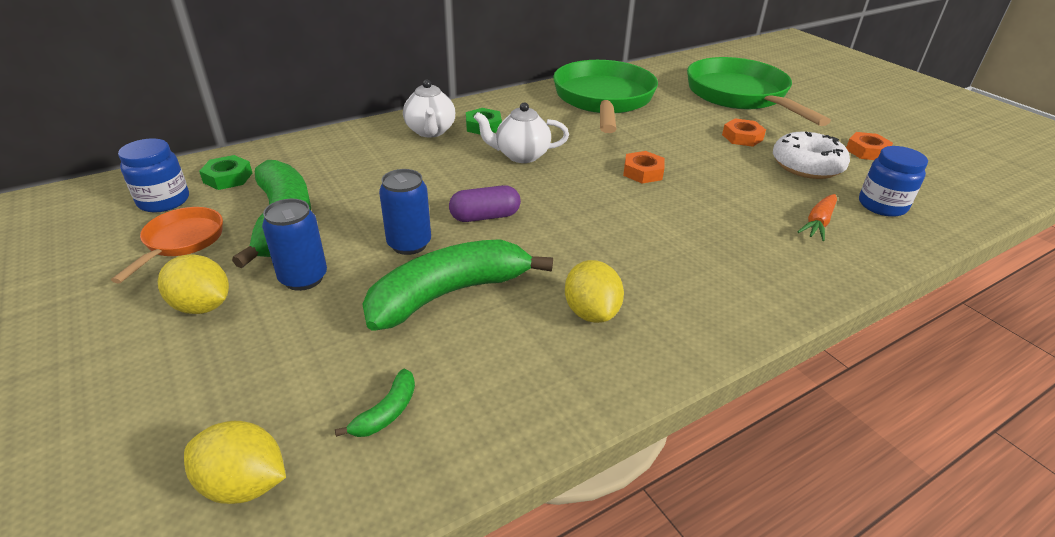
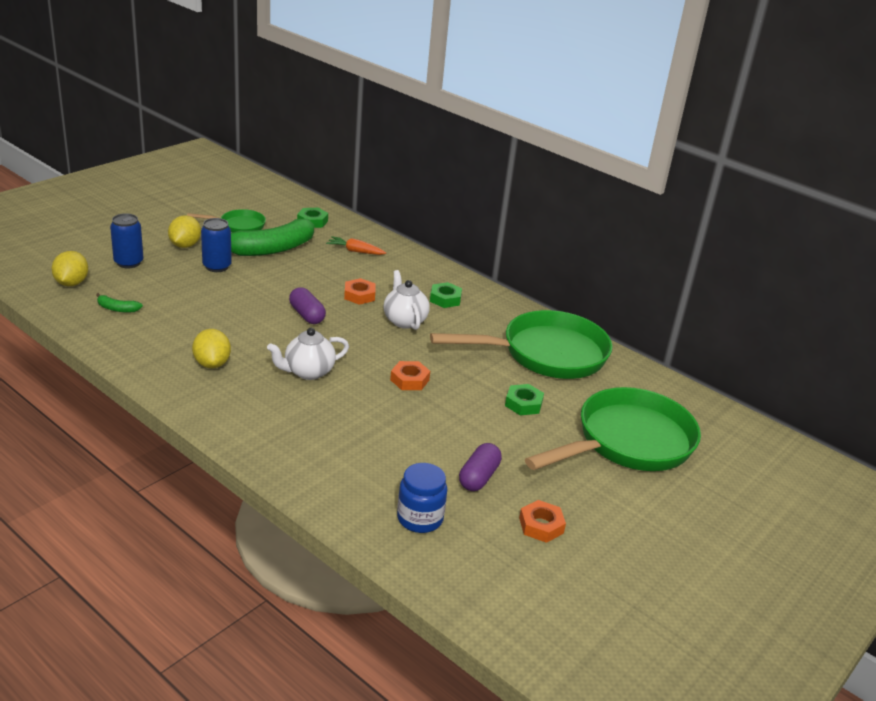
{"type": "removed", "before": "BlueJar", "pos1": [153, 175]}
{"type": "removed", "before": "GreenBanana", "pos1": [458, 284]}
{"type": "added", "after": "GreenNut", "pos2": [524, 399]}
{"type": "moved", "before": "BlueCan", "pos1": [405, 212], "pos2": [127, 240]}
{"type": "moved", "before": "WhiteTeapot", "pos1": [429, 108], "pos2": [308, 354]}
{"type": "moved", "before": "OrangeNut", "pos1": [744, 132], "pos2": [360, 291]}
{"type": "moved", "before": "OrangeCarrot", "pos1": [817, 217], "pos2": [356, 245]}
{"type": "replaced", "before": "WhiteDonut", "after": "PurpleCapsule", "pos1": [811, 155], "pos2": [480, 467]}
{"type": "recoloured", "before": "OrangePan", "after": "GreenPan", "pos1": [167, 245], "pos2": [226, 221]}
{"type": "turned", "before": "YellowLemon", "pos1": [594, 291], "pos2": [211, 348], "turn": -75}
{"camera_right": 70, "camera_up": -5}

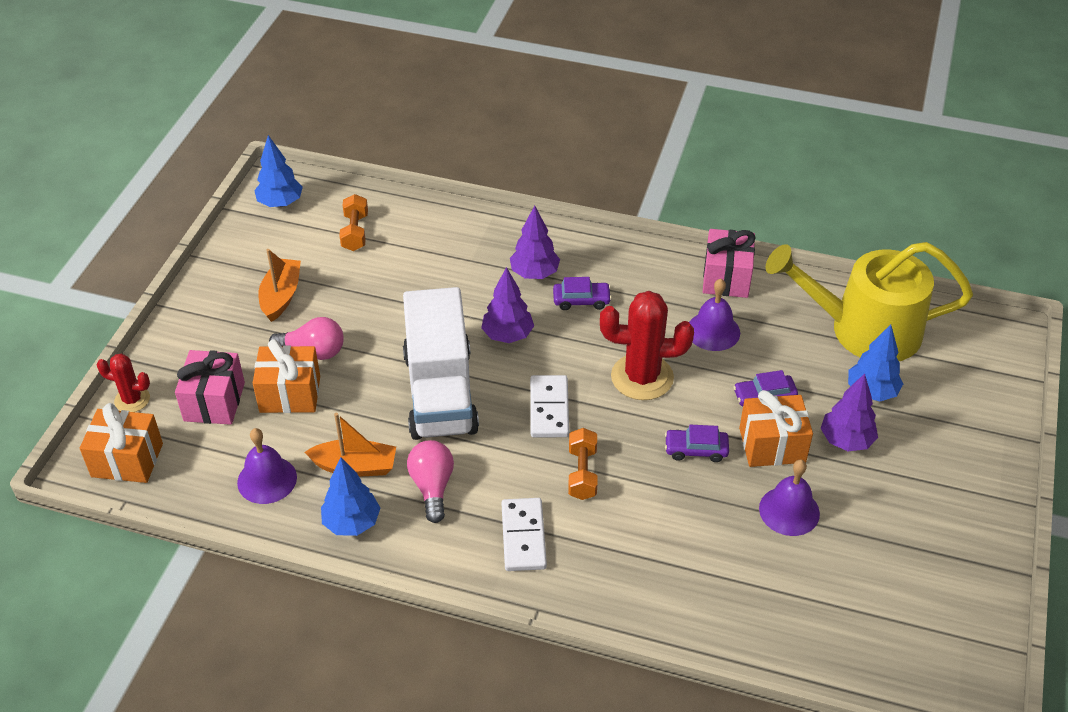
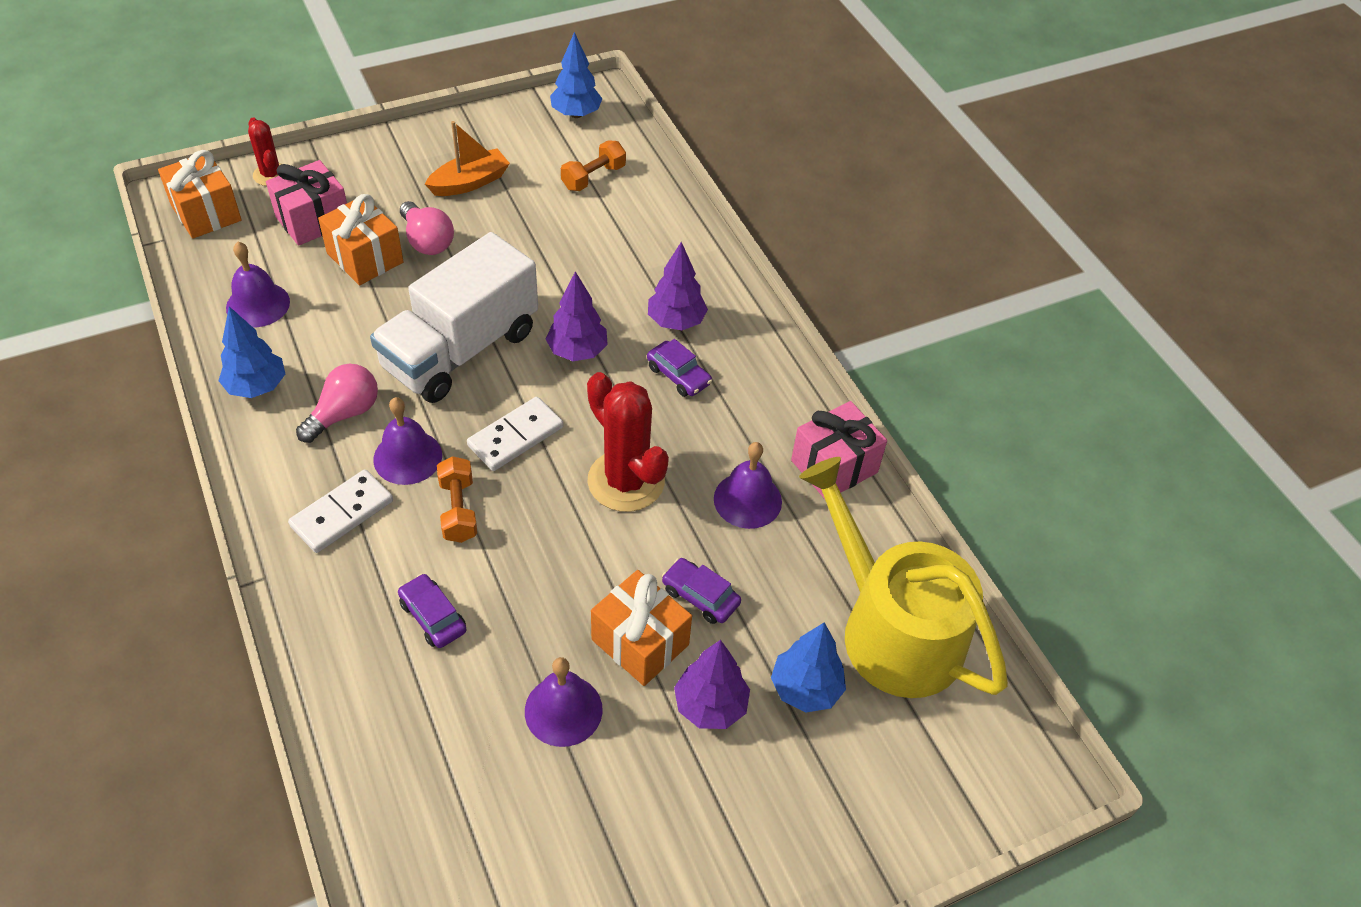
{"type": "removed", "before": "OrangeBoat", "pos1": [350, 445]}
{"type": "added", "after": "PurpleBell", "pos2": [408, 441]}
{"type": "moved", "before": "PurpleCar", "pos1": [697, 443], "pos2": [432, 611]}
{"type": "turned", "before": "OrangeDumbbell", "pos1": [582, 464], "pos2": [457, 499], "turn": -60}
{"camera_right": 45, "camera_up": 5}

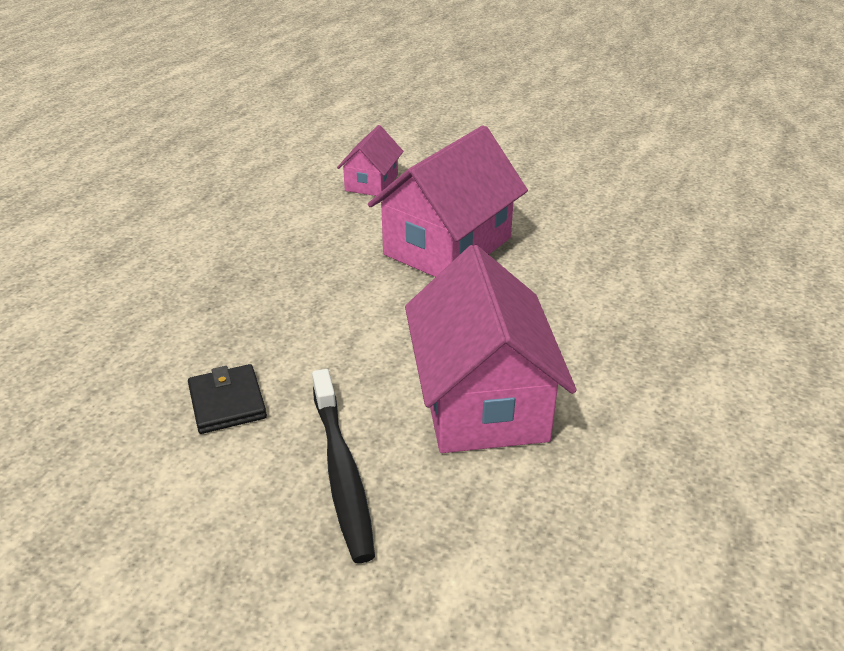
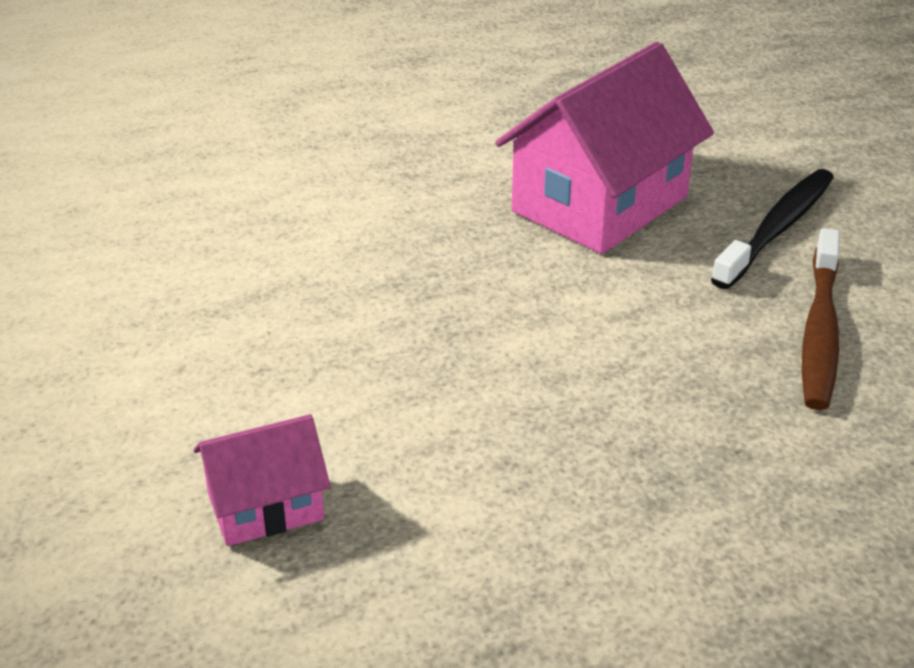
{"type": "removed", "before": "PinkHouse", "pos1": [448, 201]}
{"type": "replaced", "before": "BlackWallet", "after": "BrownToothbrush", "pos1": [227, 399], "pos2": [821, 319]}
{"camera_right": -130, "camera_up": 0}

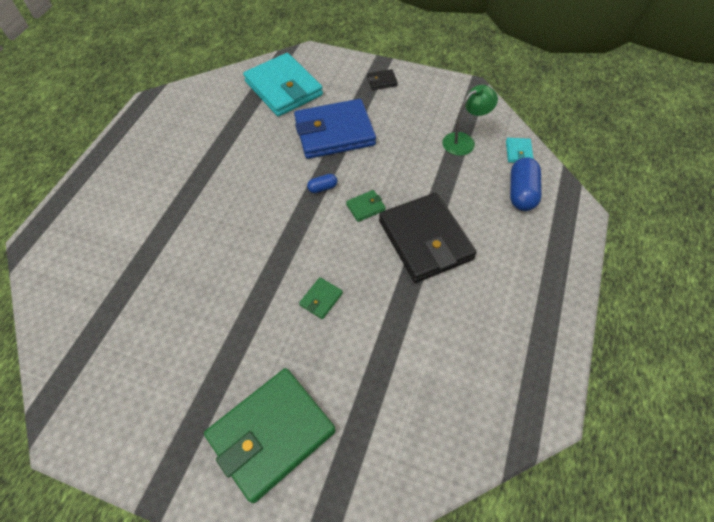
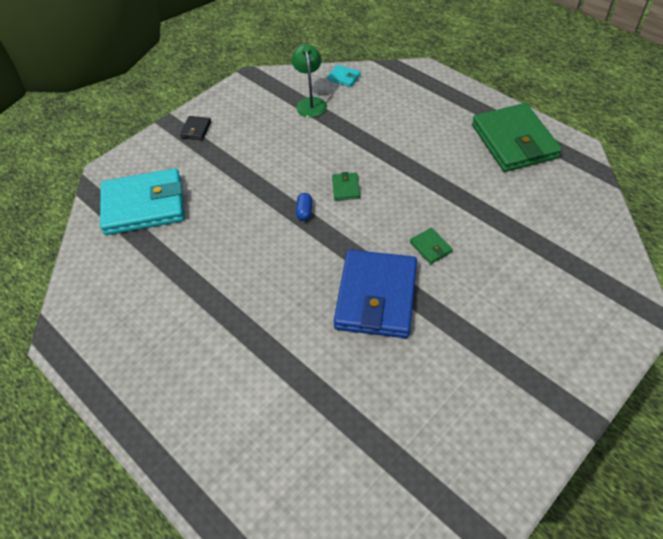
{"type": "removed", "before": "BlackWallet", "pos1": [428, 238]}
{"type": "removed", "before": "BlueCapsule", "pos1": [526, 184]}
{"type": "moved", "before": "GreenWallet", "pos1": [270, 435], "pos2": [517, 137]}
{"type": "moved", "before": "BlueWallet", "pos1": [335, 129], "pos2": [375, 294]}
{"camera_right": -65, "camera_up": -5}

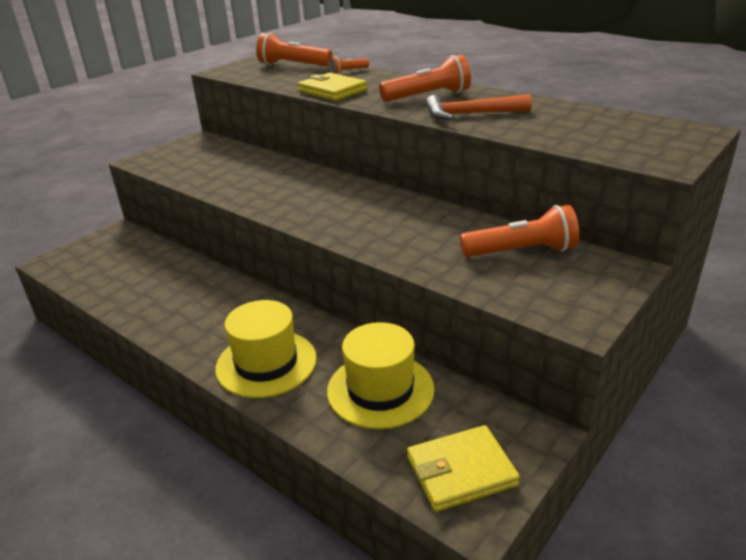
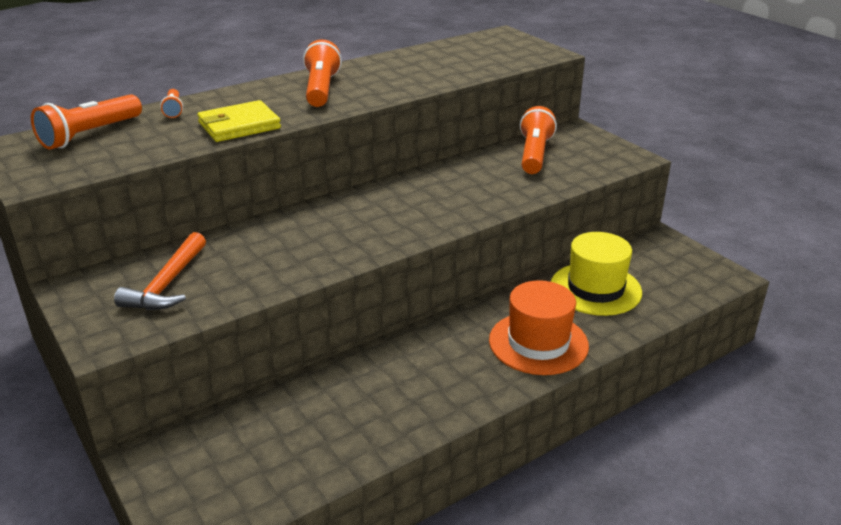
{"type": "removed", "before": "YellowWallet", "pos1": [463, 468]}
{"type": "moved", "before": "OrangeHammer", "pos1": [479, 107], "pos2": [160, 271]}
{"type": "recoloured", "before": "YellowHat", "after": "OrangeHat", "pos1": [266, 349], "pos2": [539, 327]}
{"camera_right": -75, "camera_up": 0}

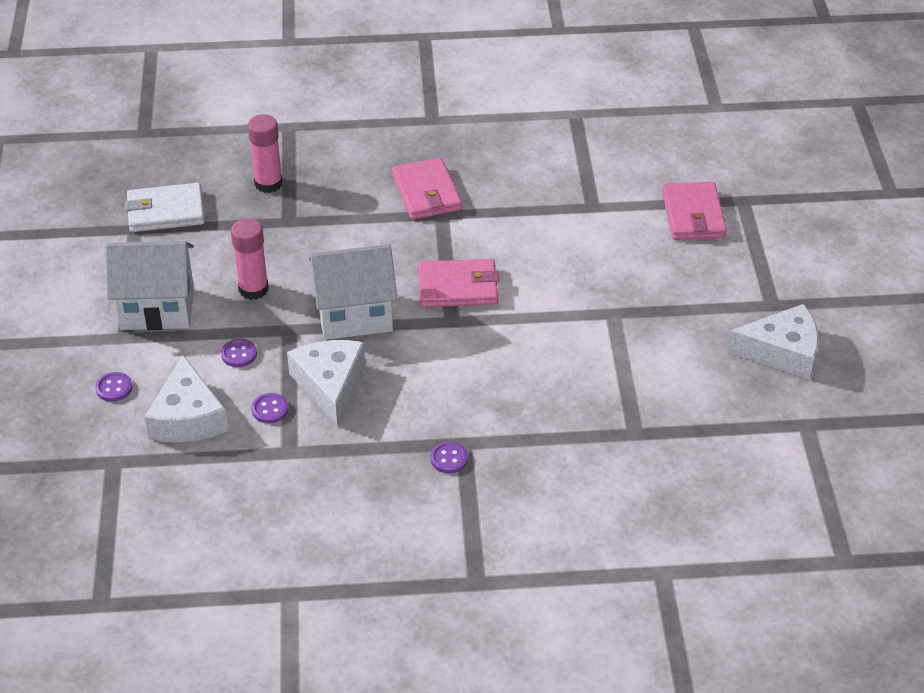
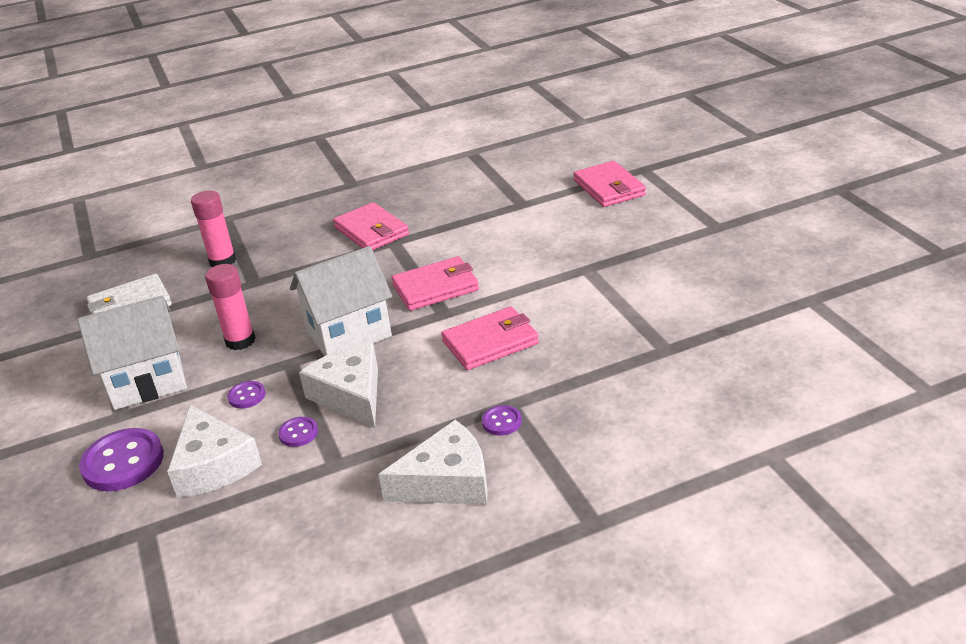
{"type": "added", "after": "PinkWallet", "pos2": [490, 338]}
{"type": "moved", "before": "WhiteCheese", "pos1": [773, 342], "pos2": [433, 462]}
{"type": "resized", "before": "PurpleButton", "pos1": [113, 387], "pos2": [121, 459], "scale": 2.02}
{"camera_right": -15, "camera_up": -10}

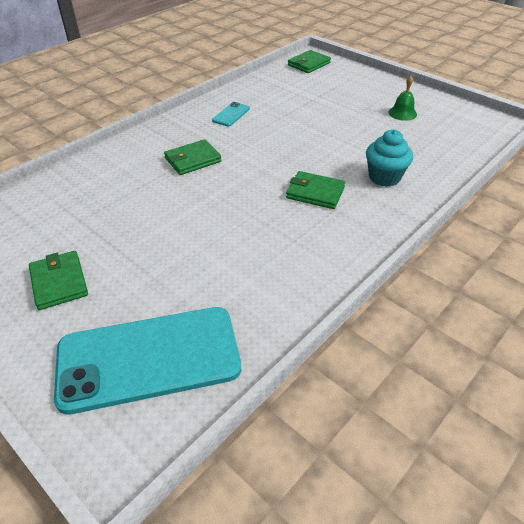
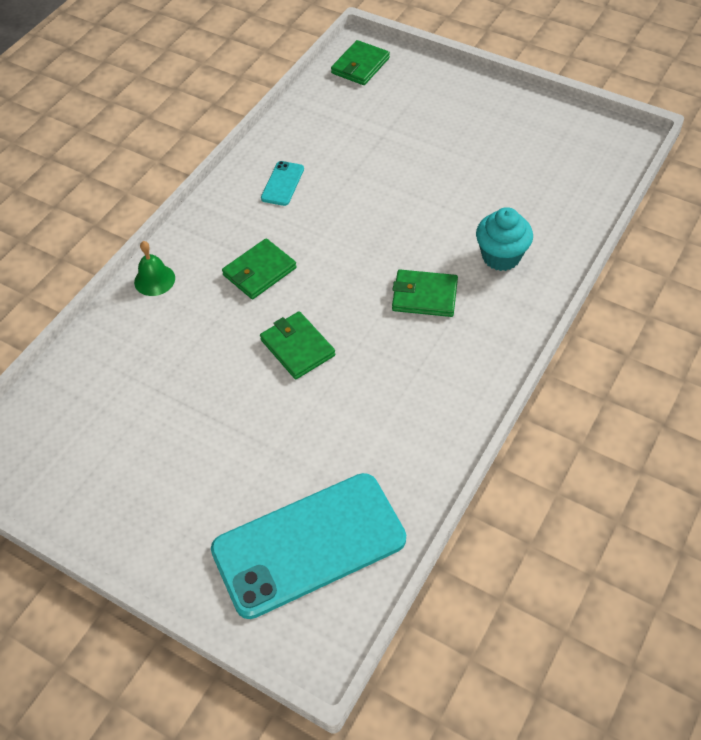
{"type": "moved", "before": "GreenWallet", "pos1": [58, 280], "pos2": [297, 345]}
{"type": "moved", "before": "GreenBell", "pos1": [402, 98], "pos2": [154, 268]}
{"camera_right": -10, "camera_up": 10}

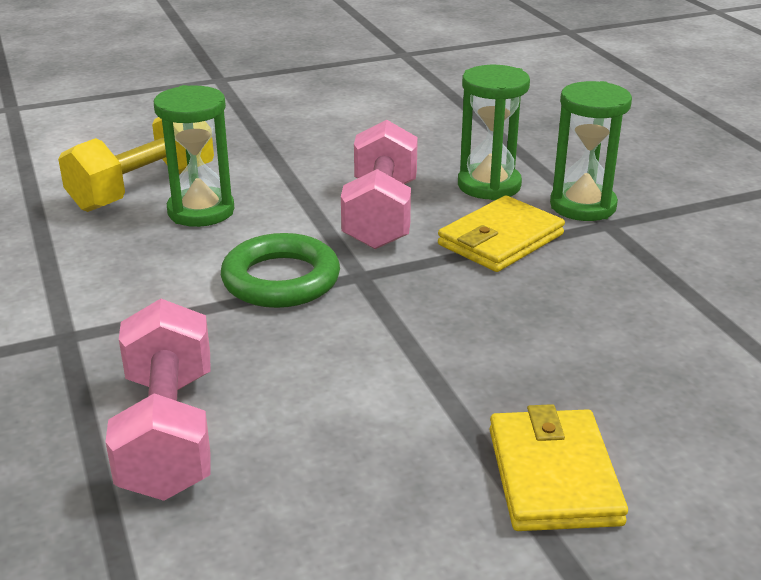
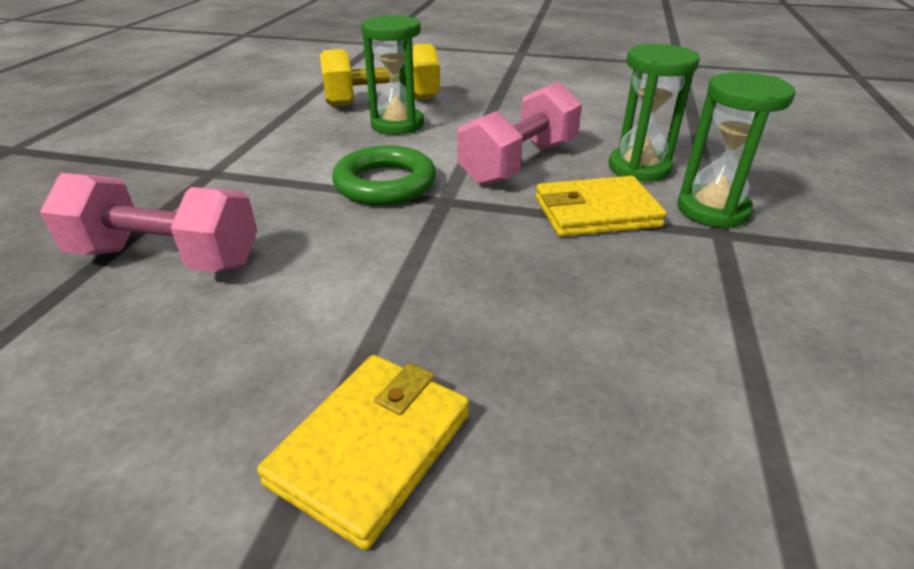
{"type": "turned", "before": "PinkDumbbell", "pos1": [158, 400], "pos2": [148, 222], "turn": 75}
{"camera_right": 35, "camera_up": 5}

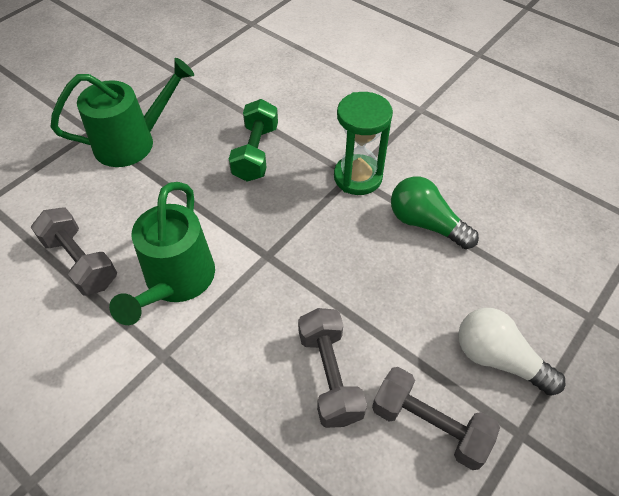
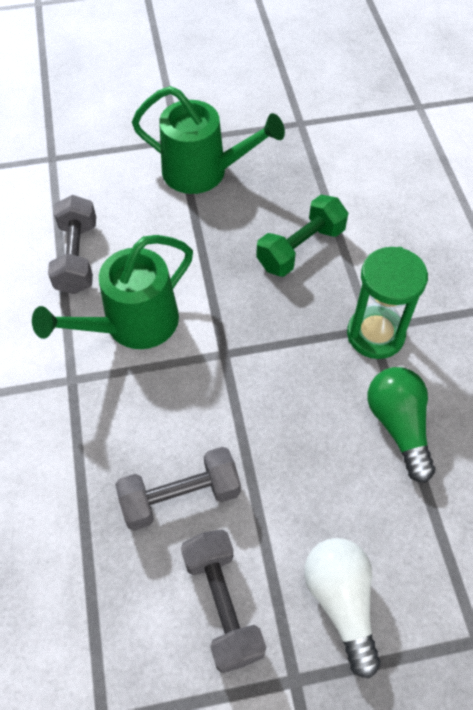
{"type": "turned", "before": "GreyDumbbell", "pos1": [332, 368], "pos2": [178, 489], "turn": 45}
{"camera_right": 40, "camera_up": 5}

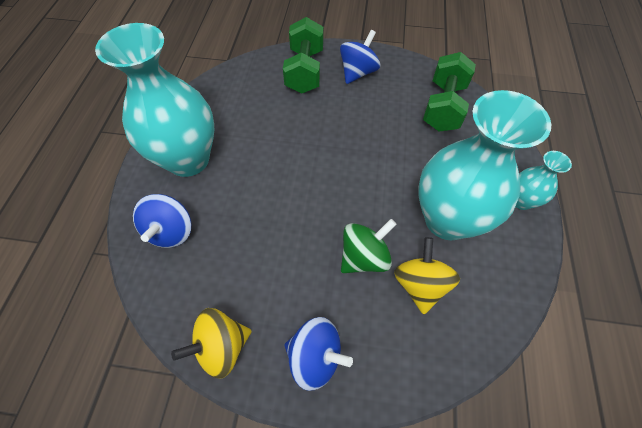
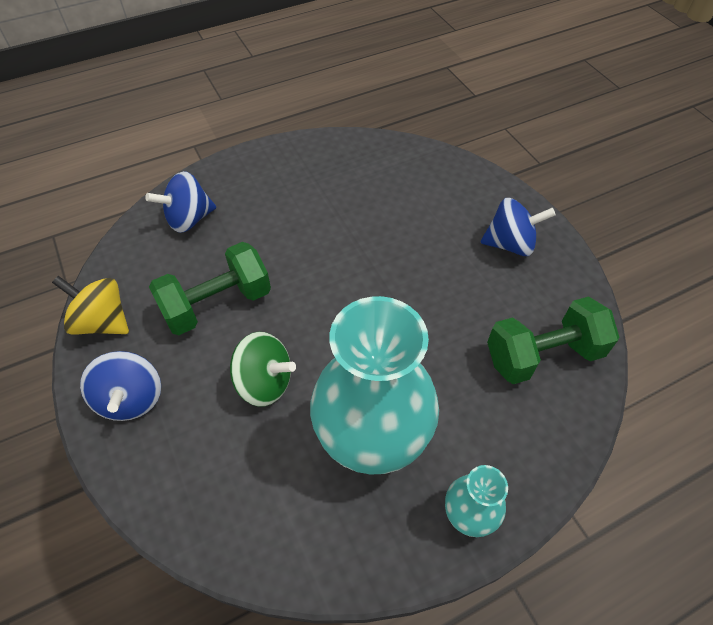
{"type": "removed", "before": "TurquoiseVase", "pos1": [154, 100]}
{"type": "removed", "before": "YellowSpinningTop", "pos1": [427, 275]}
{"type": "moved", "before": "GreenDumbbell", "pos1": [303, 55], "pos2": [210, 288]}
{"camera_right": 55, "camera_up": -5}

